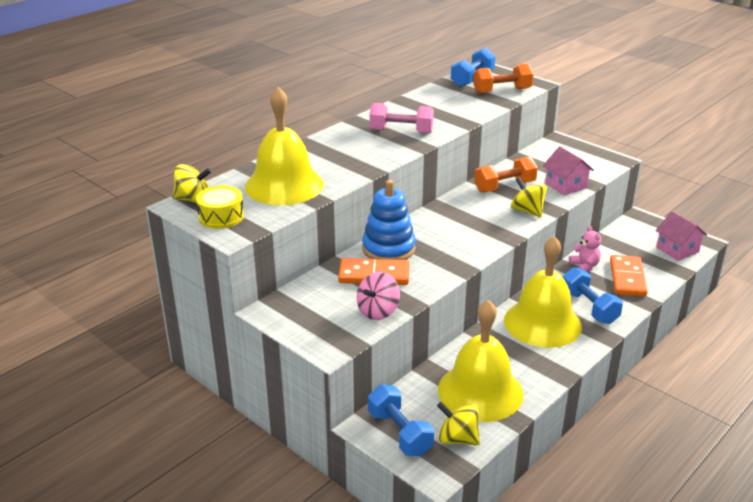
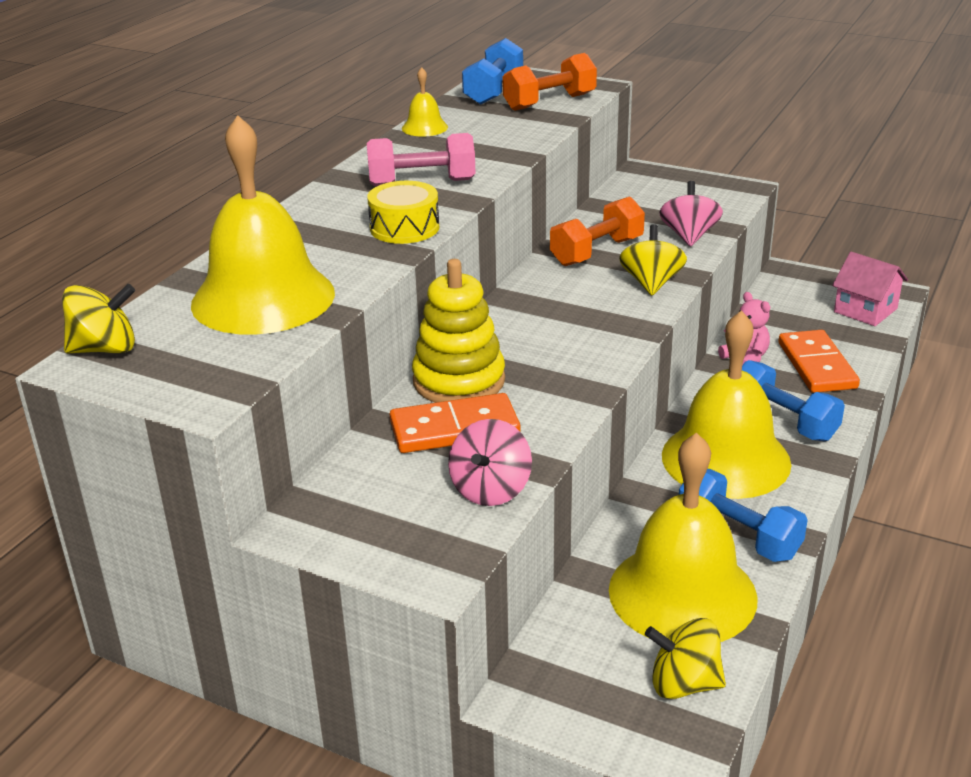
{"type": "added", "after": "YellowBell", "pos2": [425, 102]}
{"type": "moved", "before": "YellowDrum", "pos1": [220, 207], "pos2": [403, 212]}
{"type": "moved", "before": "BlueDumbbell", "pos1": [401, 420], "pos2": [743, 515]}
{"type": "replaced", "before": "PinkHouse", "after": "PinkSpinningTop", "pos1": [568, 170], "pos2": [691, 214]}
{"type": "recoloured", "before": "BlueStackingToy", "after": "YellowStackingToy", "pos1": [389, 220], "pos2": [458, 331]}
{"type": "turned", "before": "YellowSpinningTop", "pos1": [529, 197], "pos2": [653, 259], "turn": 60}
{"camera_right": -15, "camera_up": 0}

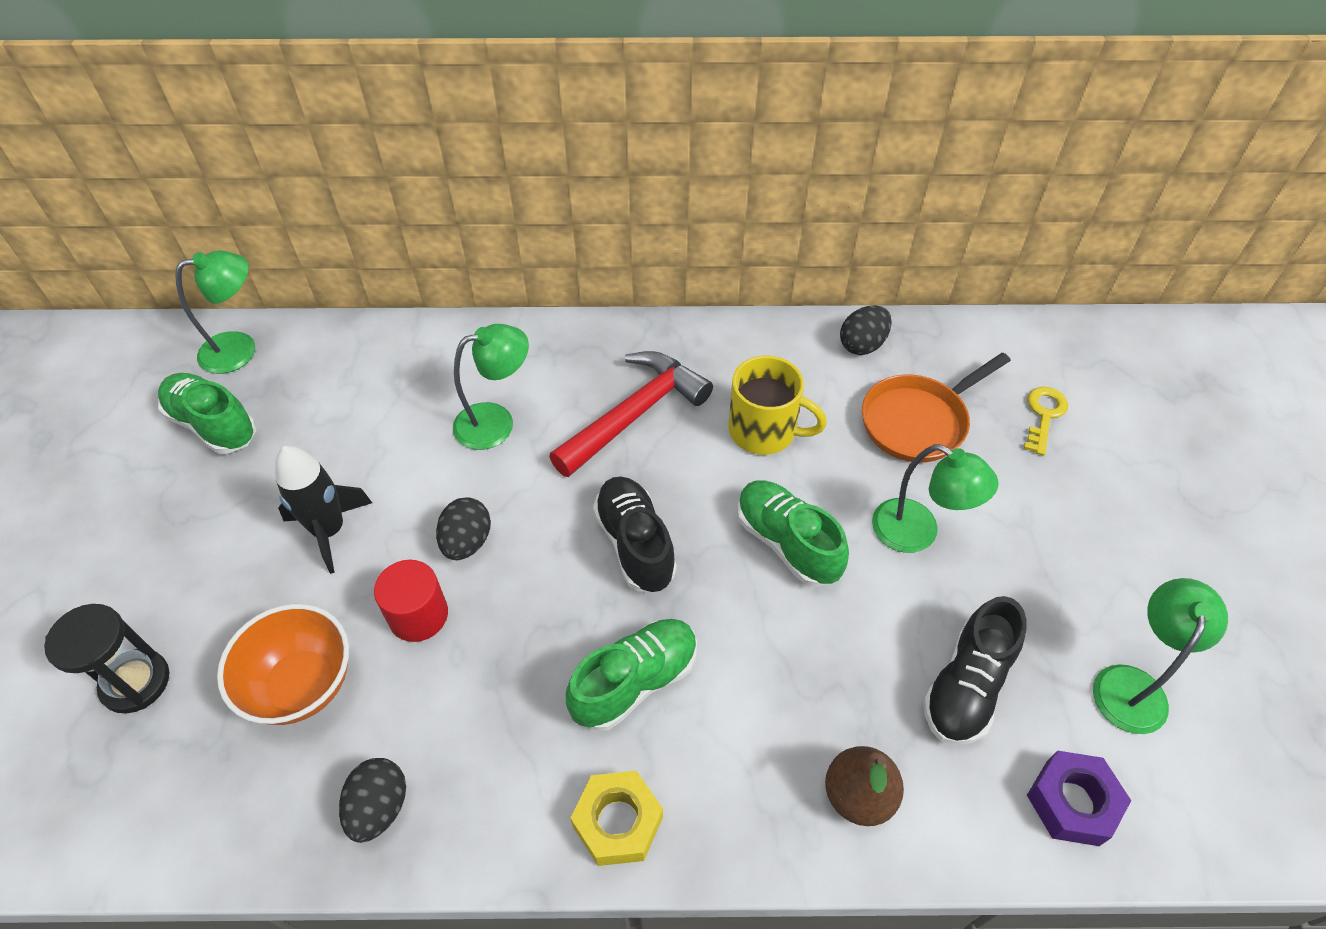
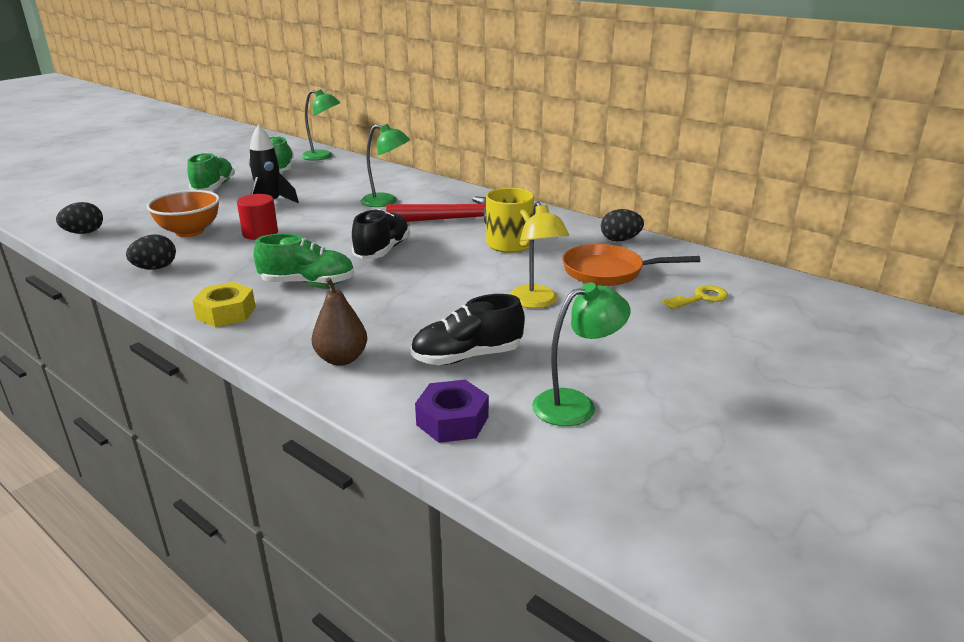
{"type": "removed", "before": "BlackHourglass", "pos1": [106, 658]}
{"type": "moved", "before": "BlackEgg", "pos1": [463, 528], "pos2": [79, 218]}
{"type": "moved", "before": "GreenShoe", "pos1": [793, 534], "pos2": [211, 171]}
{"type": "recoloured", "before": "GreenLamp", "after": "YellowLamp", "pos1": [935, 498], "pos2": [539, 254]}
{"camera_right": 40, "camera_up": -25}

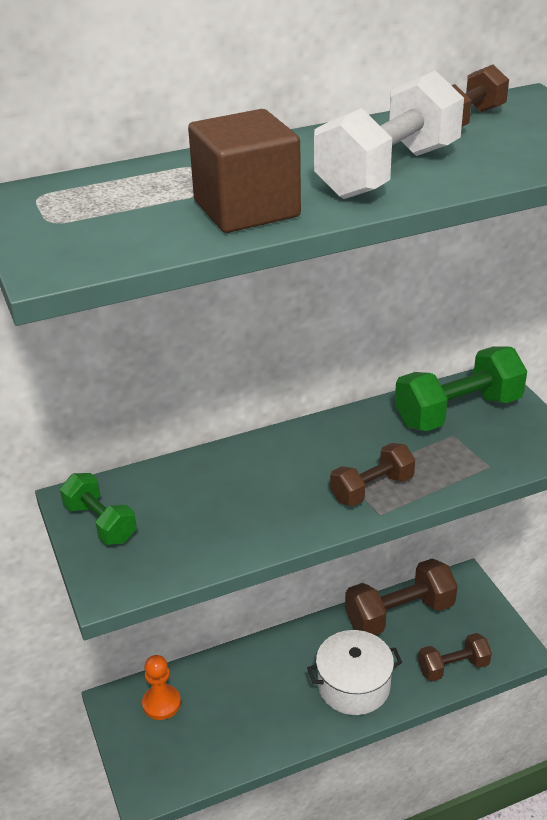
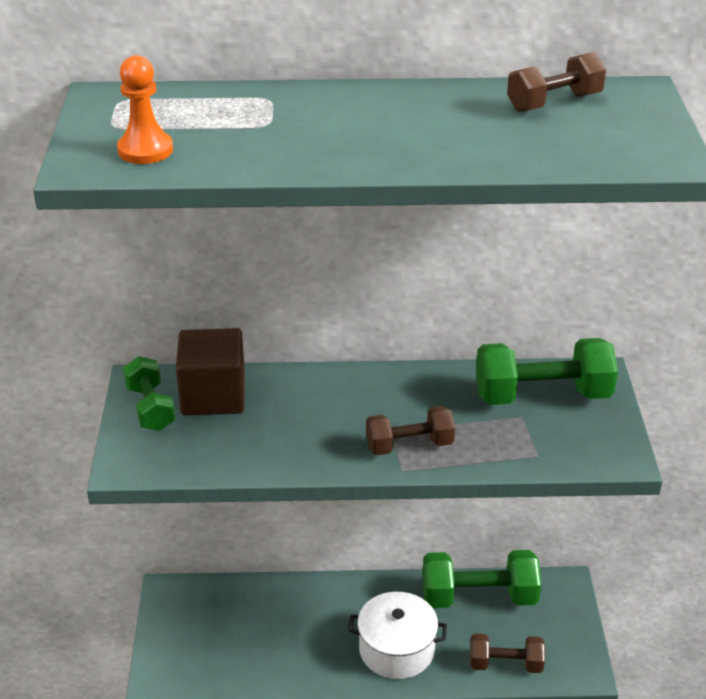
{"type": "removed", "before": "WhiteDumbbell", "pos1": [389, 134]}
{"type": "moved", "before": "OrangePawn", "pos1": [161, 687], "pos2": [145, 109]}
{"type": "moved", "before": "BrownCube", "pos1": [244, 171], "pos2": [210, 371]}
{"type": "recoloured", "before": "BrownDumbbell", "after": "GreenDumbbell", "pos1": [401, 596], "pos2": [482, 579]}
{"camera_right": 20, "camera_up": 0}

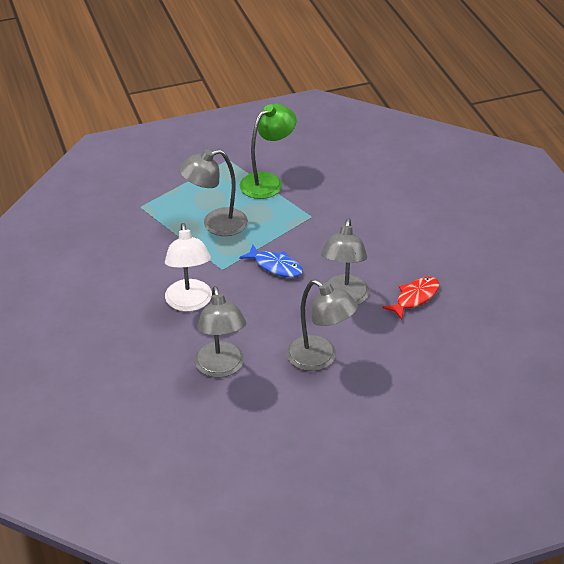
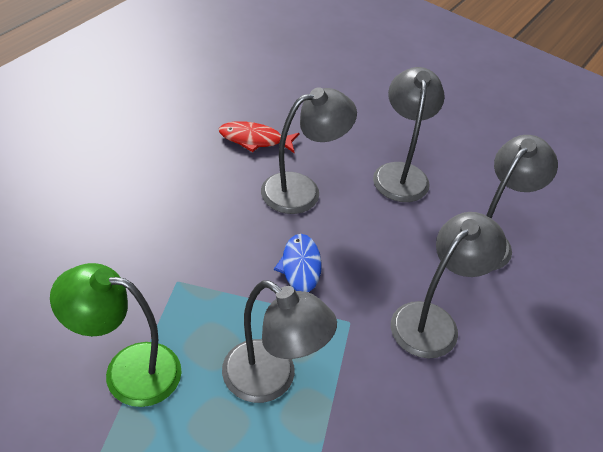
{"type": "recoloured", "before": "WhiteLamp", "after": "GreyLamp", "pos1": [188, 267], "pos2": [449, 285]}
{"camera_right": -130, "camera_up": 5}

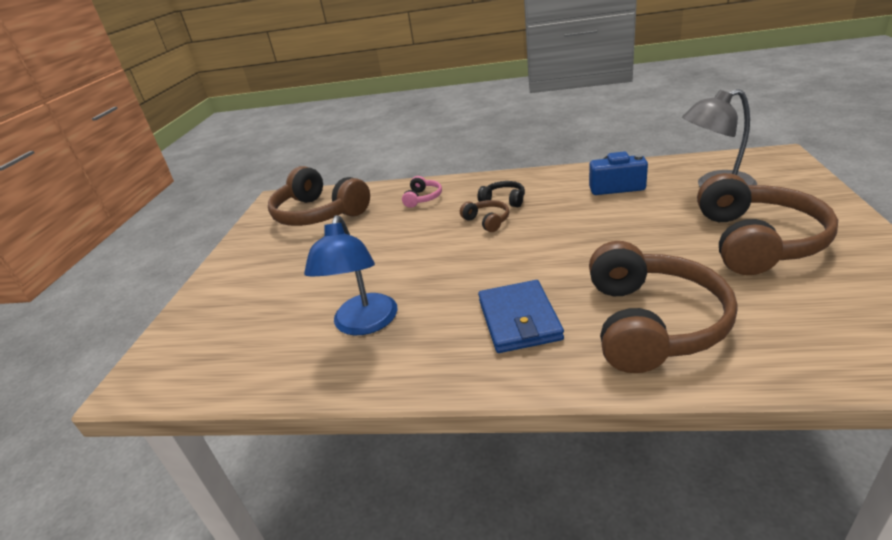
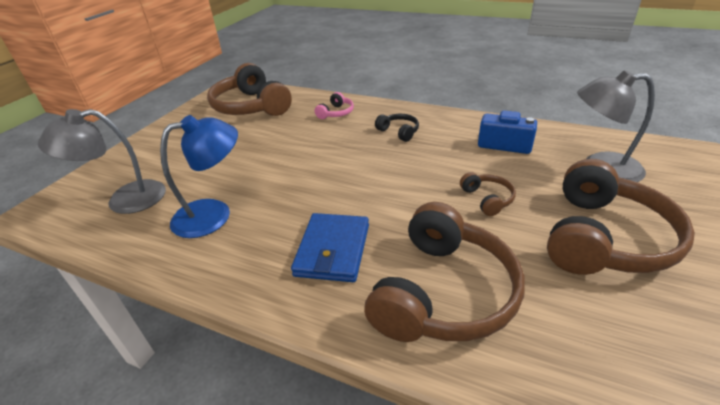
{"type": "added", "after": "GreyLamp", "pos2": [102, 161]}
{"type": "moved", "before": "BrownHeadphones", "pos1": [484, 216], "pos2": [488, 194]}
{"type": "turned", "before": "BlueLamp", "pos1": [351, 275], "pos2": [199, 176], "turn": -135}
{"camera_right": 15, "camera_up": 5}

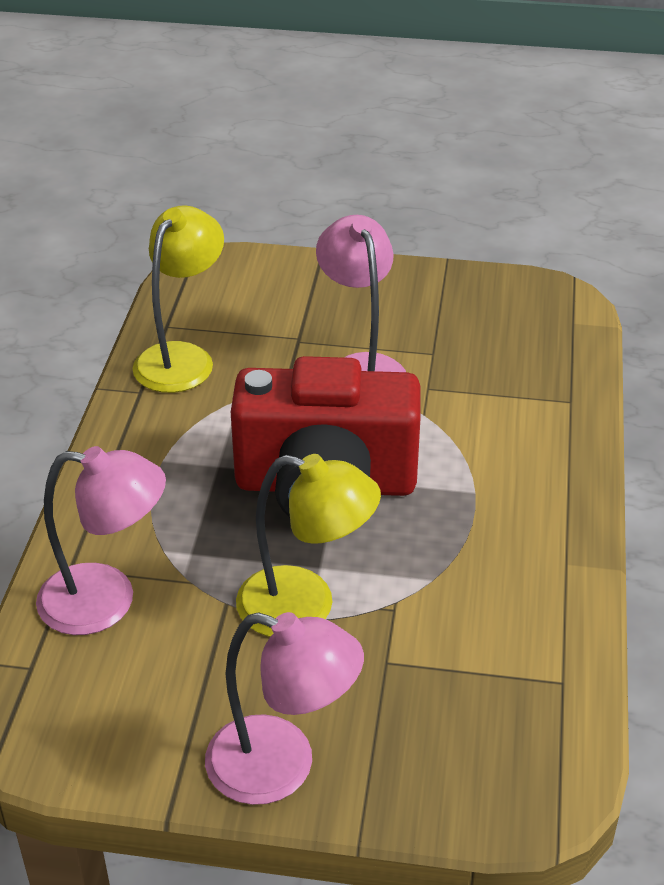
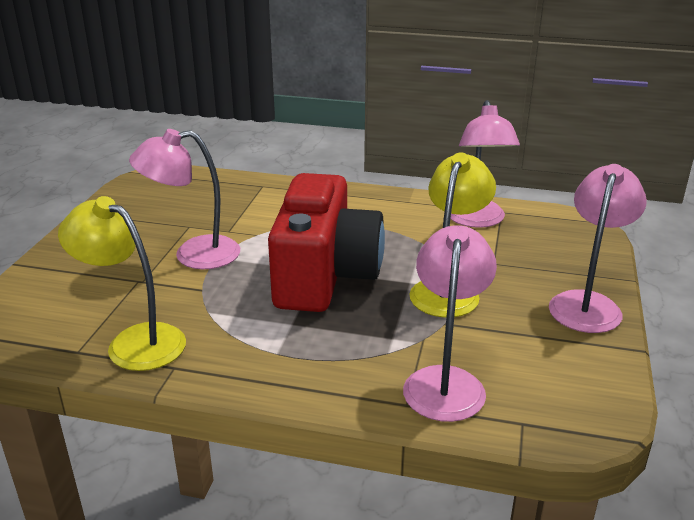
{"type": "added", "after": "PinkLamp", "pos2": [485, 164]}
{"camera_right": -85, "camera_up": -10}

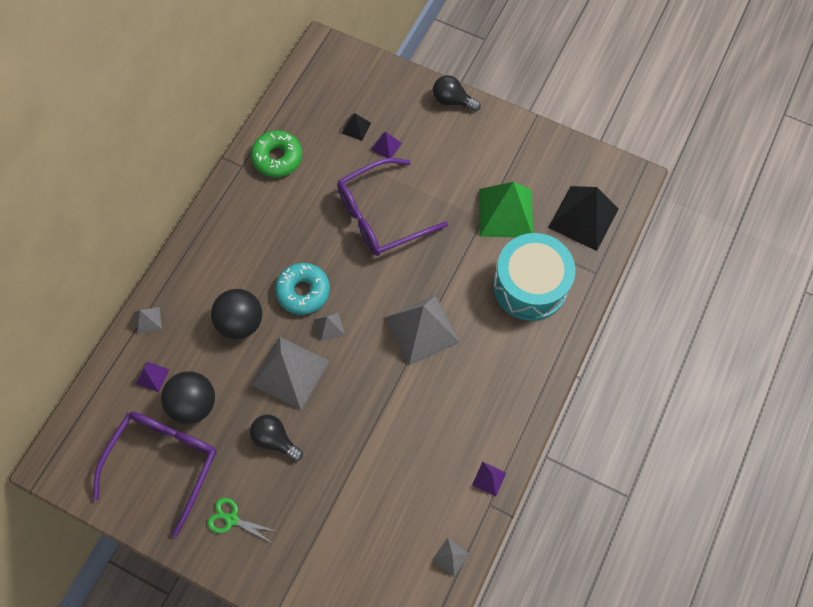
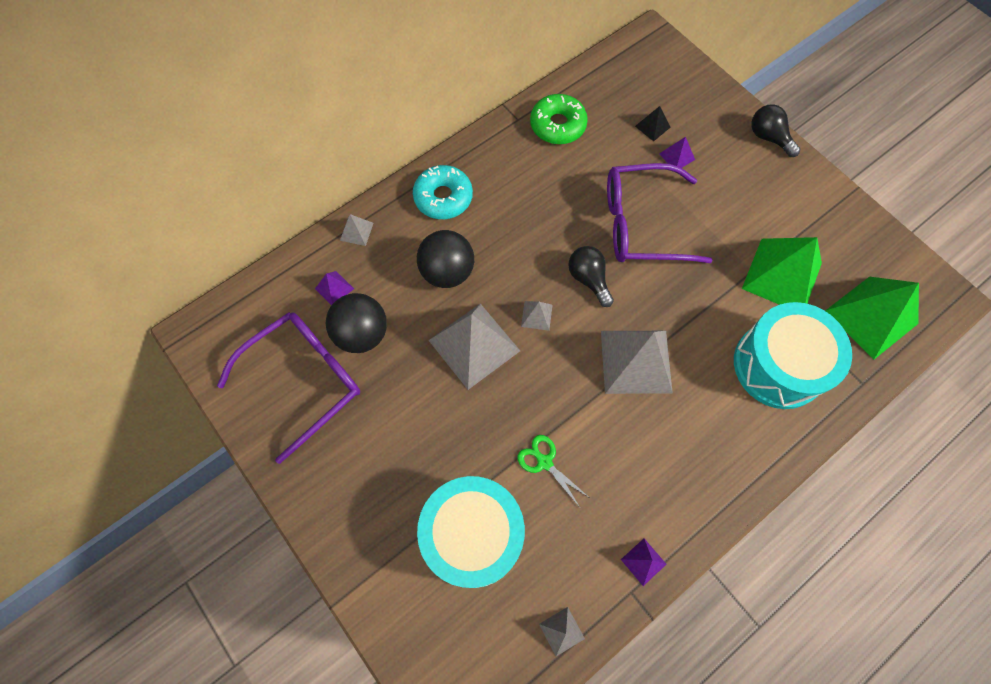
{"type": "added", "after": "TurquoiseDrum", "pos2": [471, 532]}
{"type": "moved", "before": "GreenScissors", "pos1": [241, 520], "pos2": [553, 471]}
{"type": "moved", "before": "BlackLightBulb", "pos1": [276, 438], "pos2": [591, 276]}
{"type": "moved", "before": "TurquoiseDonut", "pos1": [302, 289], "pos2": [443, 192]}
{"type": "recoloured", "before": "BlackPyramid", "after": "GreenPyramid", "pos1": [583, 218], "pos2": [872, 318]}
{"camera_right": 25, "camera_up": 0}

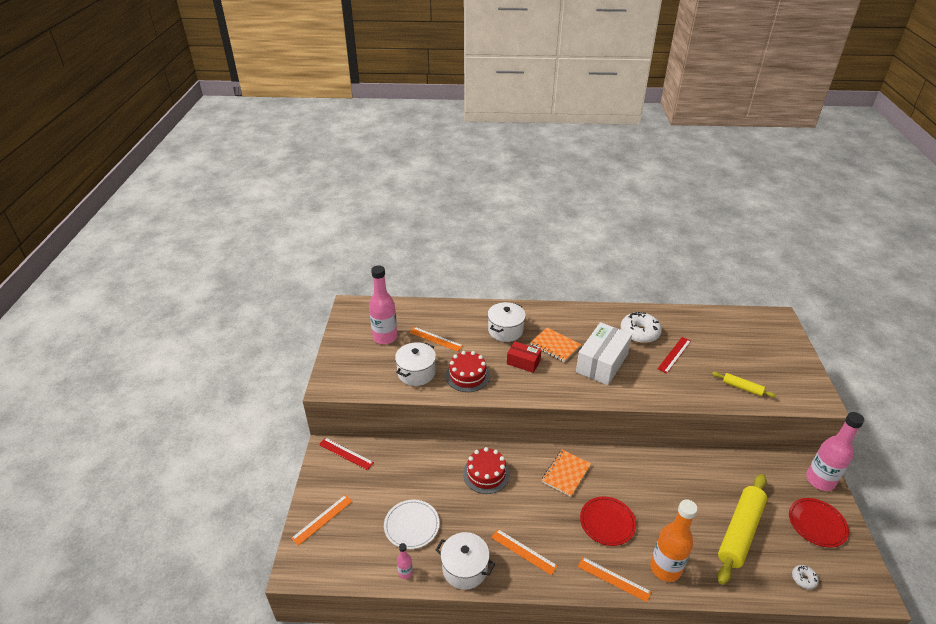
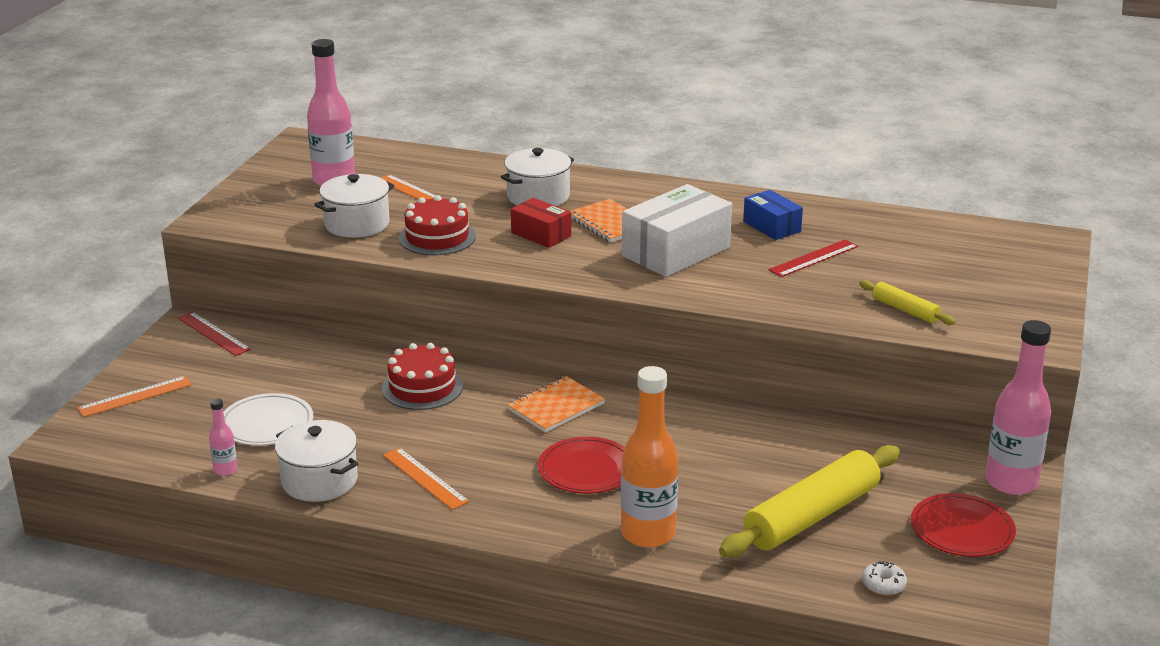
{"type": "removed", "before": "OrangeRuler", "pos1": [614, 579]}
{"type": "replaced", "before": "WhiteDonut", "after": "BlueBox", "pos1": [641, 327], "pos2": [773, 215]}
{"camera_right": 15, "camera_up": -10}

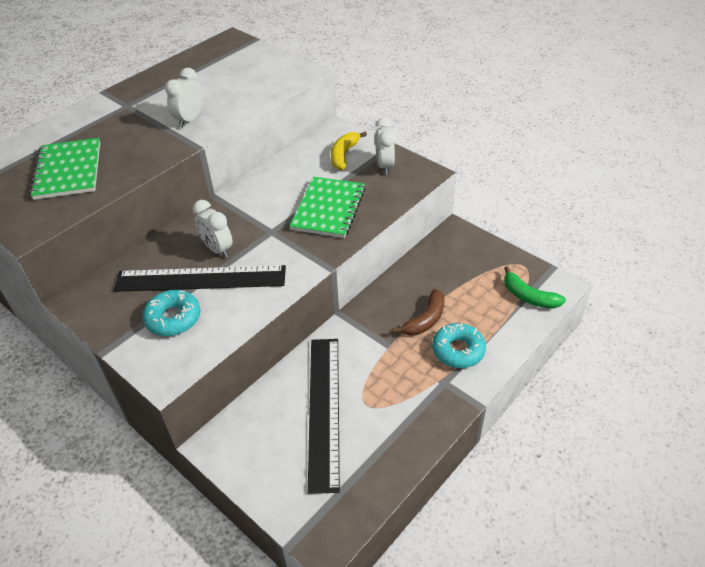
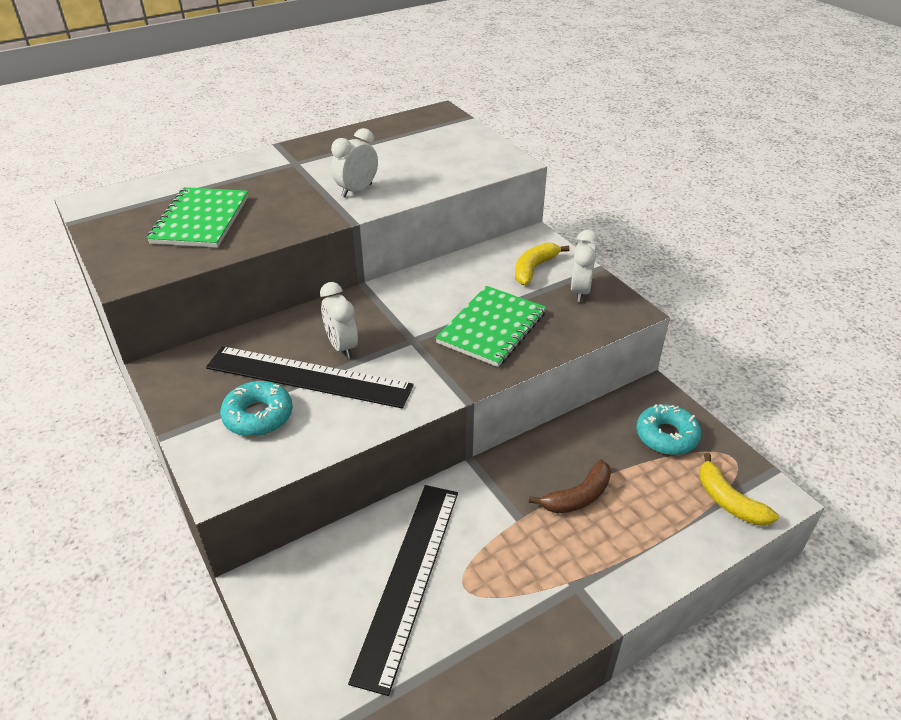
{"type": "moved", "before": "TurquoiseDonut", "pos1": [459, 345], "pos2": [668, 429]}
{"type": "recoloured", "before": "GreenBanana", "after": "YellowBanana", "pos1": [535, 287], "pos2": [739, 489]}
{"camera_right": 15, "camera_up": -5}

